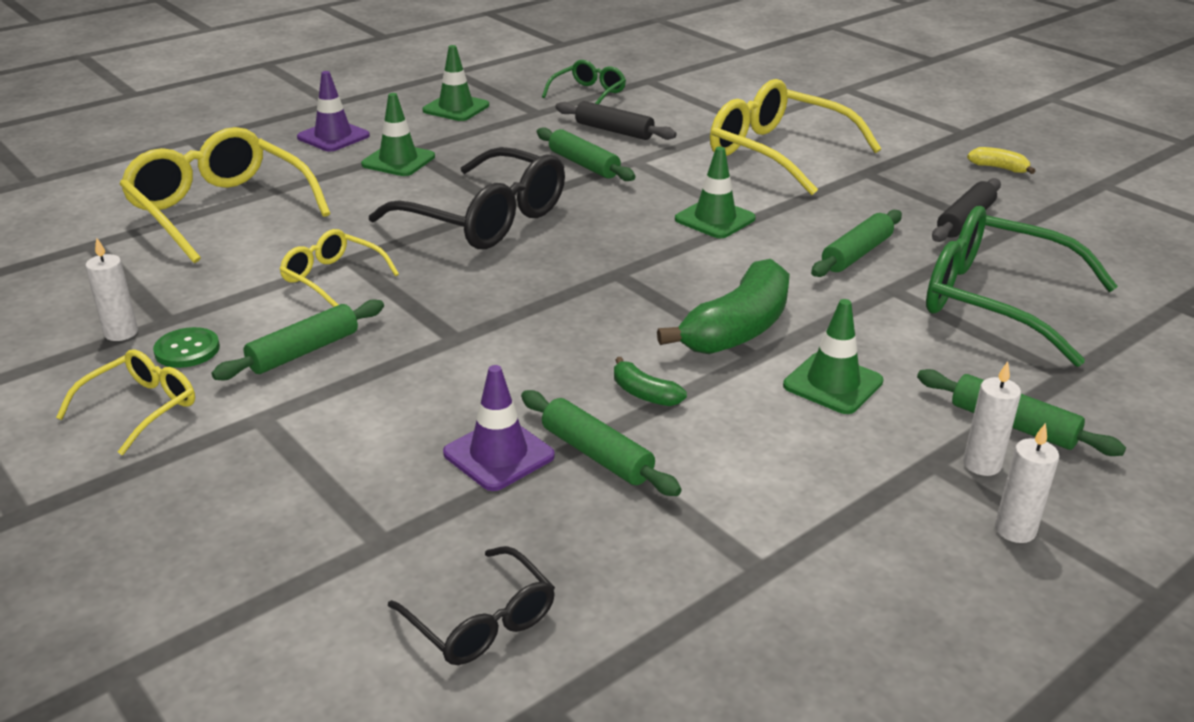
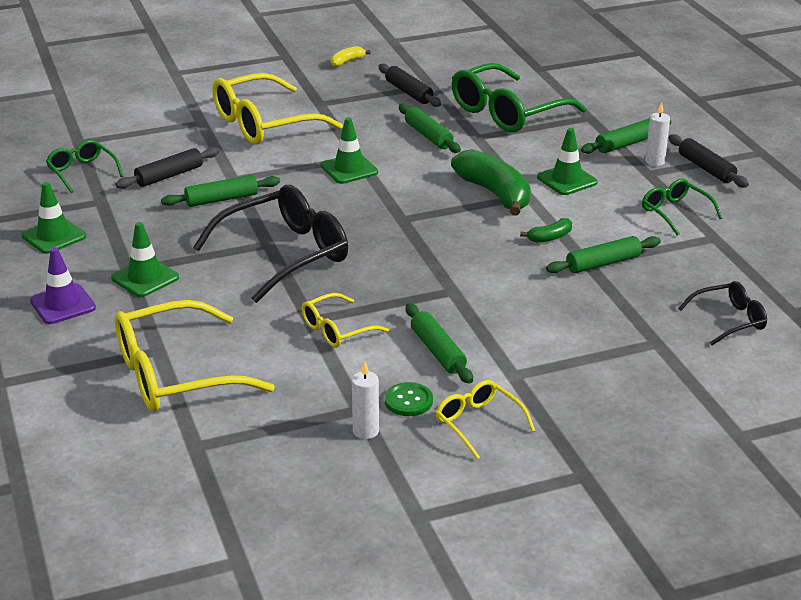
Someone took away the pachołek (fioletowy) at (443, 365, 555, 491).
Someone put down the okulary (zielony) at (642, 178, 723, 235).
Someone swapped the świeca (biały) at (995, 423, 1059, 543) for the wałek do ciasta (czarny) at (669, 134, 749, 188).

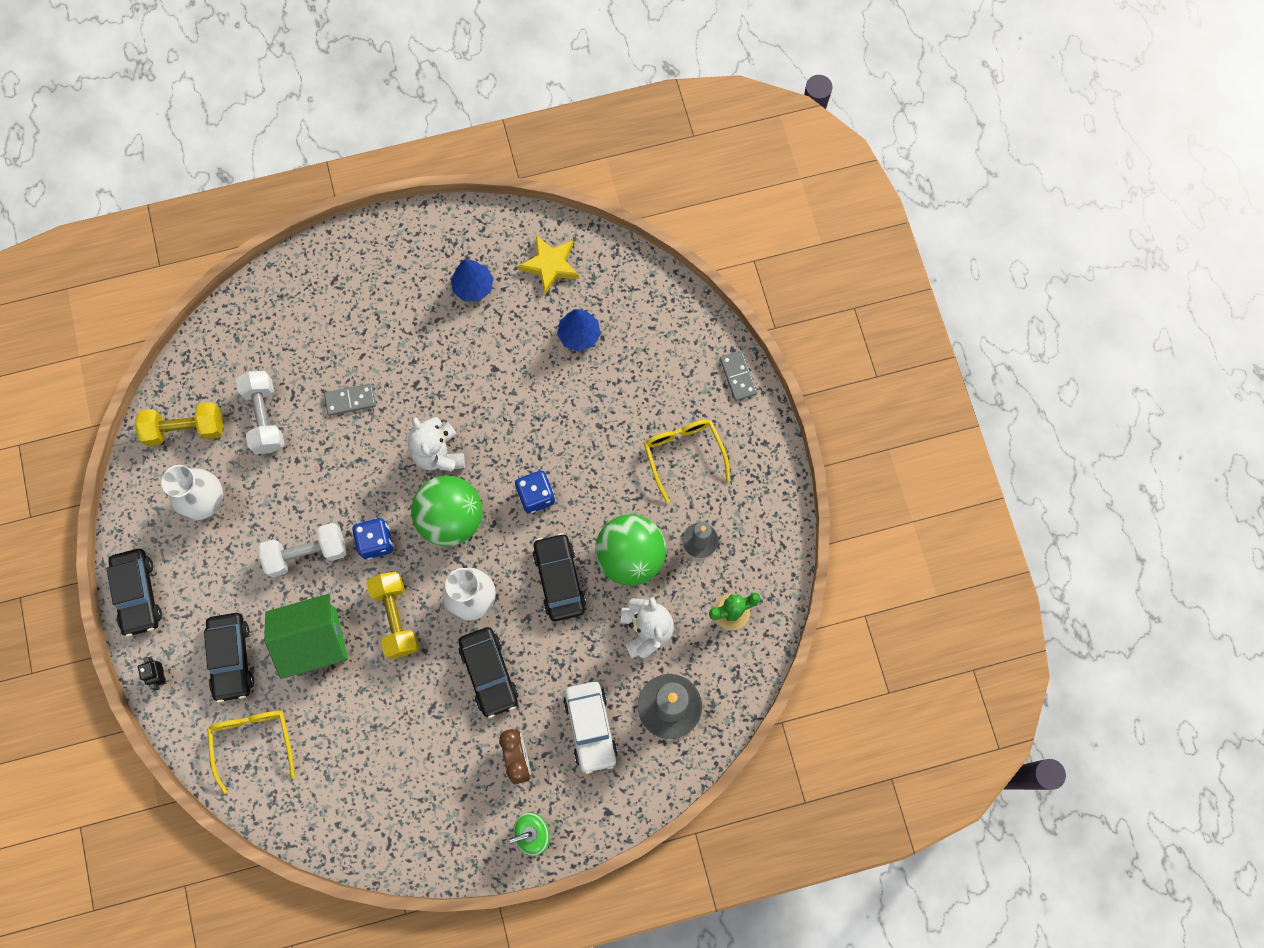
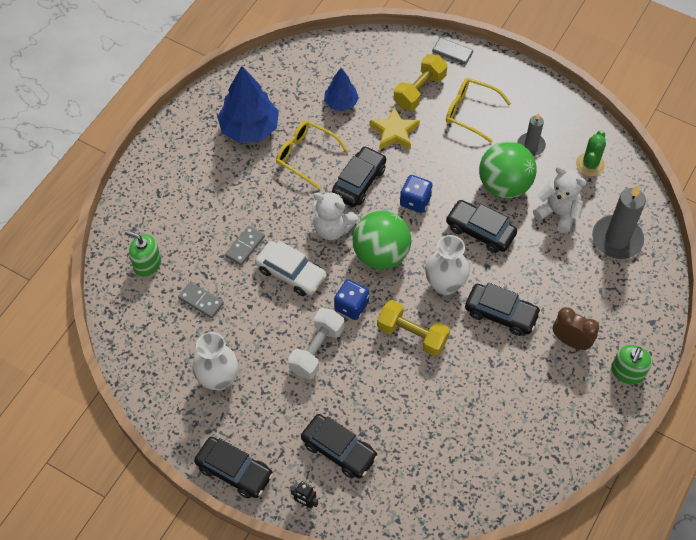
Someone took away the domek (zielony) at (264, 594, 348, 679).
Someone put down the dozownik mydła (zielony) at (125, 231, 161, 277).
Someone put down the samochód (czarny) at (332, 146, 386, 207).
Someone carried the hantel (żółty) from (135, 402, 223, 446) to (393, 54, 447, 110).
Someone carried the okulary (żółty) from (207, 711, 295, 794) to (276, 121, 349, 189).
Someone carried the gwiazda (żółty) from (518, 235, 579, 294) to (370, 106, 420, 150).
Someone carried the samochód (biały) from (563, 681, 618, 774) to (255, 241, 327, 296).
Someone swapped the hantel (biały) at (236, 371, 284, 454) for the kostka domina (szary) at (178, 282, 224, 318).
Someone scaled the drzewko (niebieski) at (451, 259, 494, 301) by 1.74.

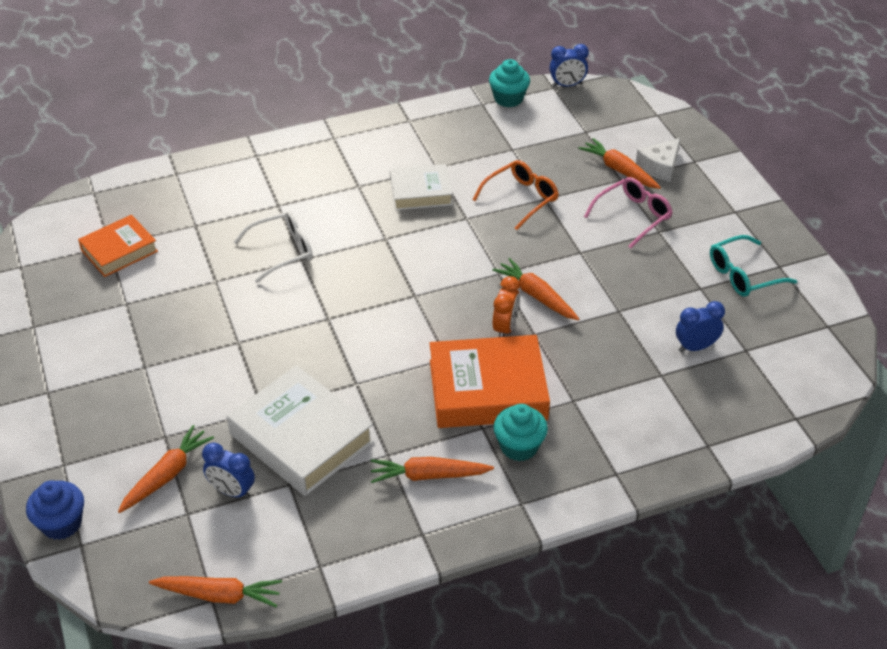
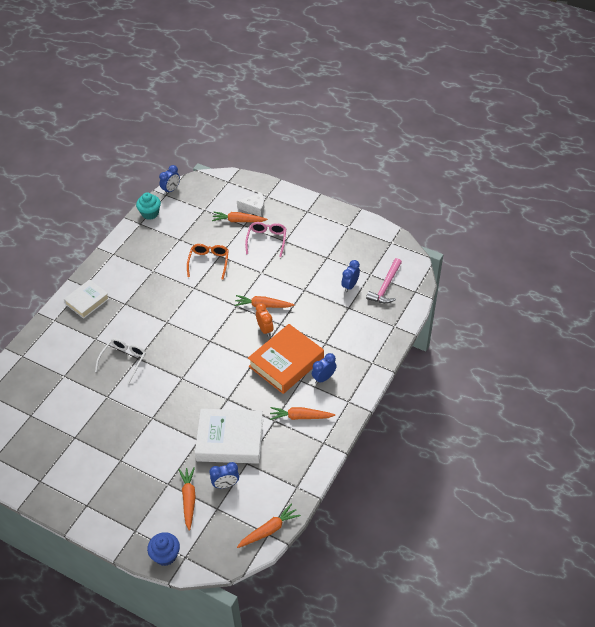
Someone took away the książka (pomarańczowy) at (78, 215, 158, 277).
Someone took away the okulary (turkusowy) at (710, 235, 797, 297).
Someone put down the młotek (różowy) at (366, 258, 402, 304).
Someone carried the książka (biały) from (390, 164, 453, 210) to (64, 280, 109, 319).
Someone swapped the muffinka (turkusowy) at (493, 404, 548, 461) for the budzik (niebieski) at (312, 353, 336, 384).
Someone rotated the marchewka (pomarańczowy) at (371, 457, 494, 483) by 45 degrees clockwise.
Someone rotated the ser (biały) at (636, 138, 680, 182) by 90 degrees counterclockwise.

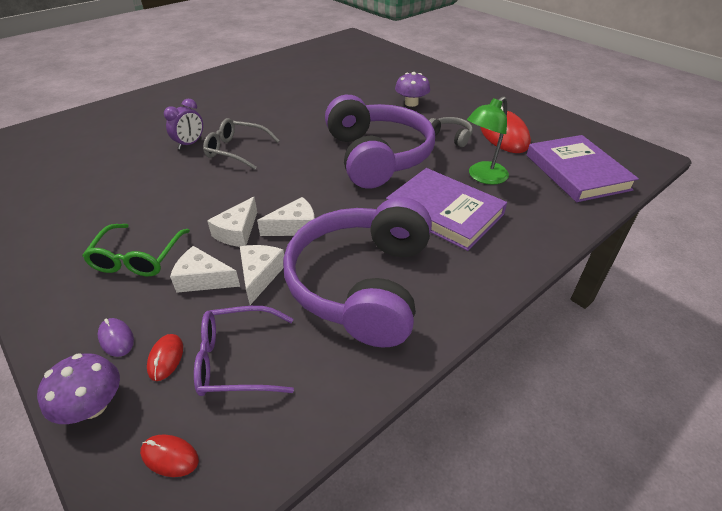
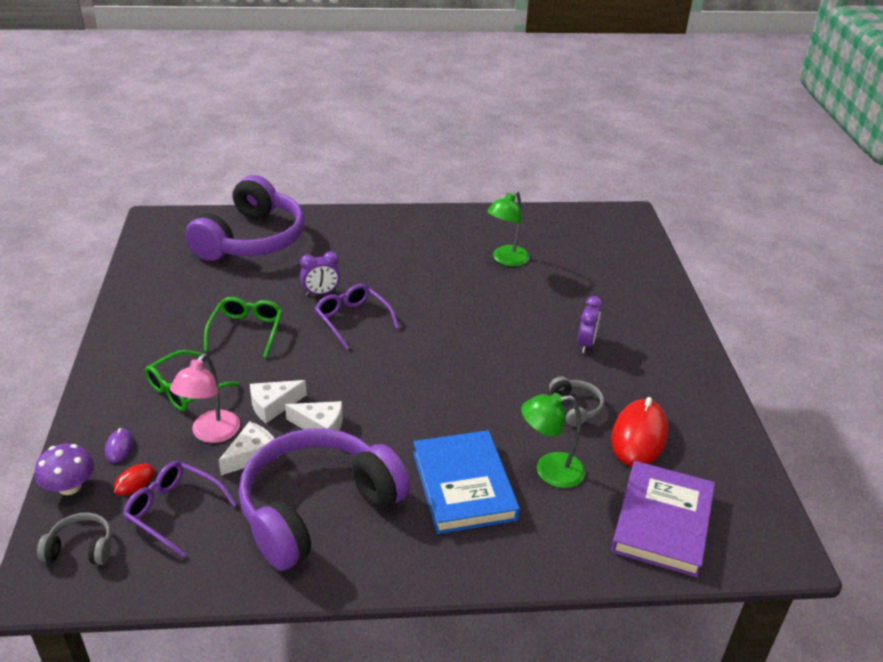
Someone put down the okulary (zielony) at (204, 297, 283, 358).
Someone put down the lampka (zielony) at (487, 191, 530, 266).
Someone carried the słuchawki (fioletowy) from (325, 95, 435, 189) to (185, 175, 305, 261).
Someone swapped the myszka (czerwony) at (140, 434, 199, 477) for the słuchawki (szary) at (37, 513, 112, 565).
Someone swapped the ser (biały) at (170, 246, 240, 293) for the lampka (różowy) at (170, 353, 240, 443).
Someone swapped the grzyb (fioletowy) at (395, 72, 430, 107) for the budzik (fioletowy) at (578, 296, 602, 353).
Someone repainted the okulary (szary) at (203, 118, 280, 170), which became the okulary (fioletowy) at (315, 284, 399, 350).
Someone repainted the książka (fioletowy) at (386, 168, 507, 251), which became the książka (niebieski) at (413, 430, 520, 534).

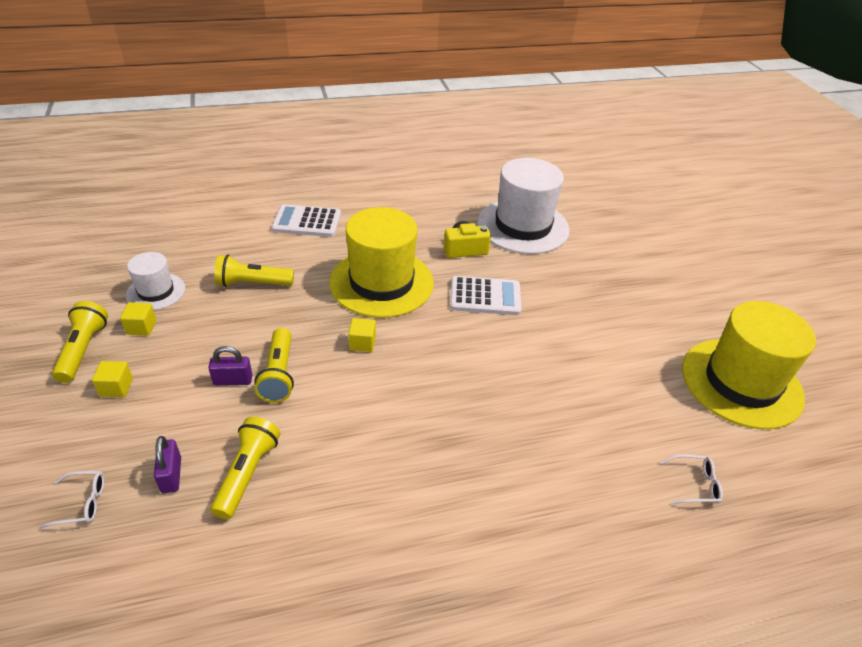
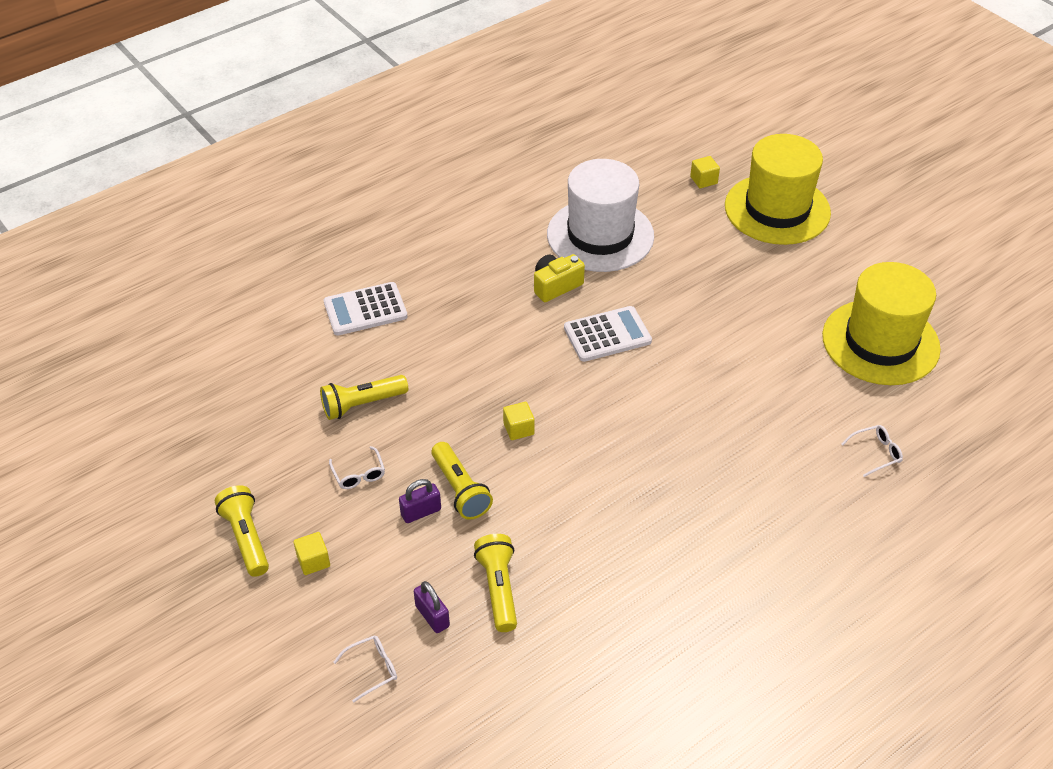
Someone took away the kapelusz (biały) at (126, 252, 185, 310).
Someone put down the okulary (biały) at (329, 446, 385, 489).
Someone carried the sześcian (żółty) from (120, 302, 157, 335) to (690, 156, 720, 188).
Someone carried the kapelusz (żółty) from (329, 207, 434, 318) to (725, 134, 831, 245).

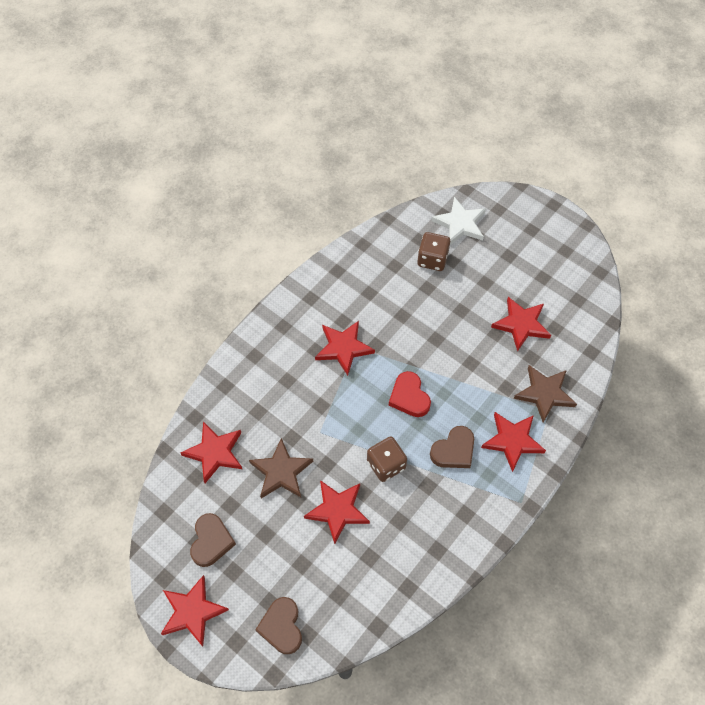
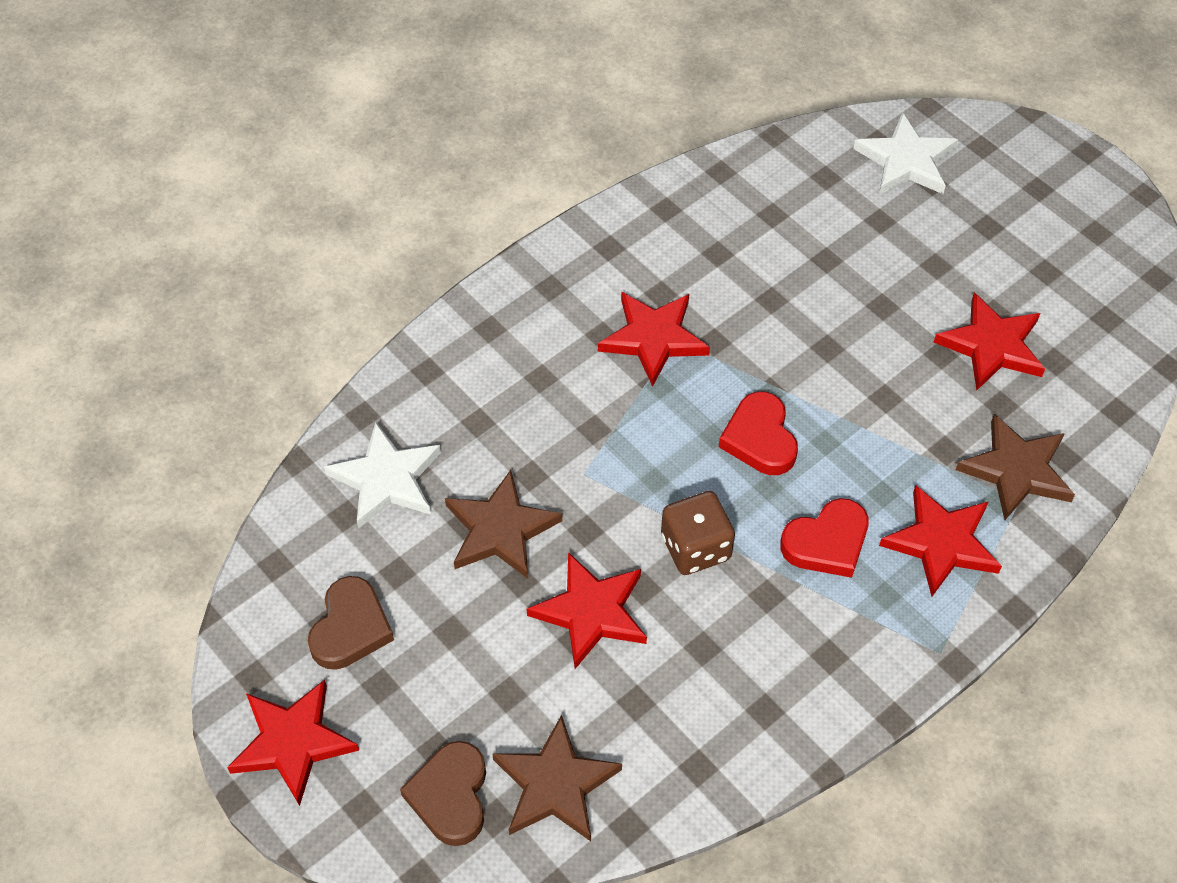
Someone took away the kostka do gry (brązowy) at (417, 232, 450, 271).
Someone put down the gwiazda (brązowy) at (492, 715, 622, 841).
Someone repainted the gwiazda (czerwony) at (181, 422, 242, 483), which became the gwiazda (biały) at (324, 422, 441, 529).
Someone repainted the serce (brązowy) at (430, 426, 474, 468), which became the serce (czerwony) at (780, 498, 869, 578).

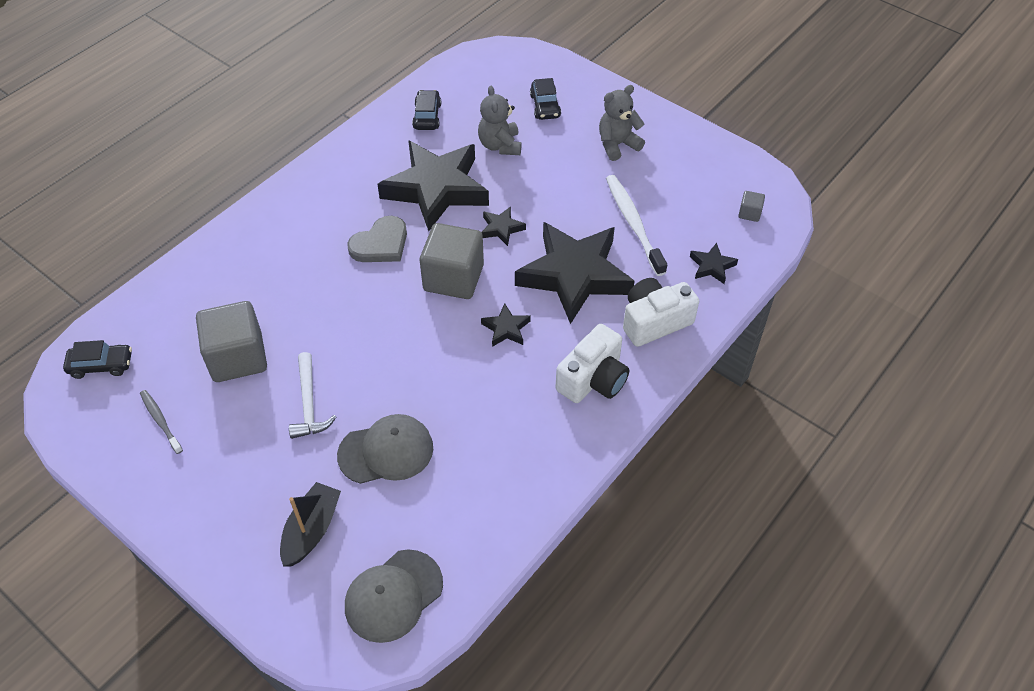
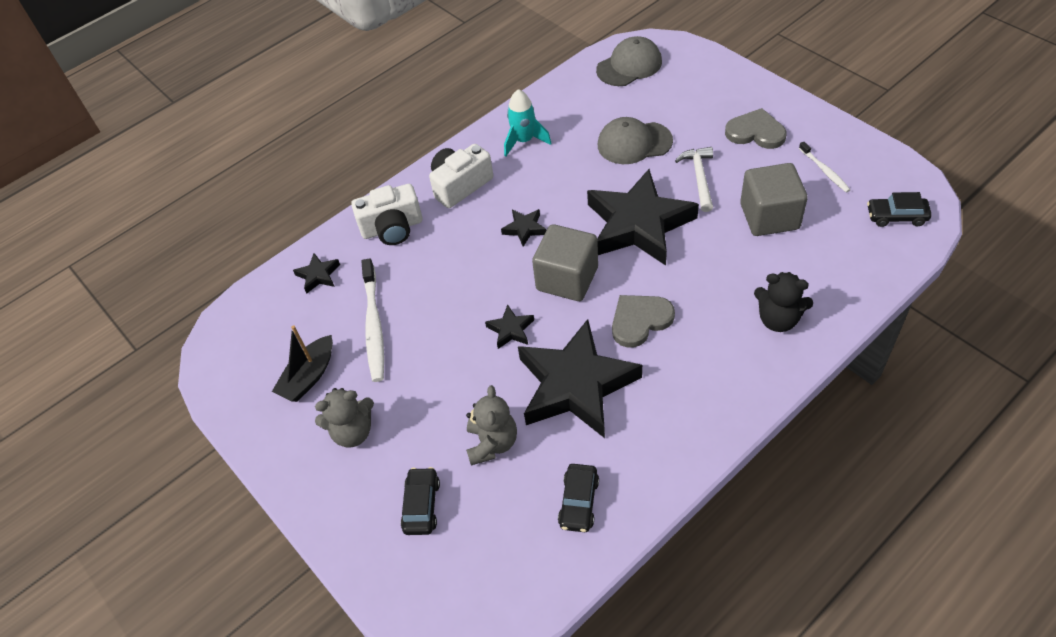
Someone took away the sześcian (szary) at (738, 191, 765, 222).
Someone put down the rakieta (turkusowy) at (504, 89, 552, 157).
Someone put down the serce (szary) at (725, 108, 787, 149).
Someone put down the miś (czarny) at (754, 272, 813, 332).
Someone carried the łódka (czarny) from (280, 482, 341, 567) to (272, 325, 333, 402).
Someone carried the gwiazda (czarny) from (515, 222, 635, 324) to (587, 169, 699, 266).
Someone repainted the szczoteczka do zębów (szary) at (140, 390, 183, 454), which became the szczoteczka do zębów (biały) at (799, 142, 850, 193).

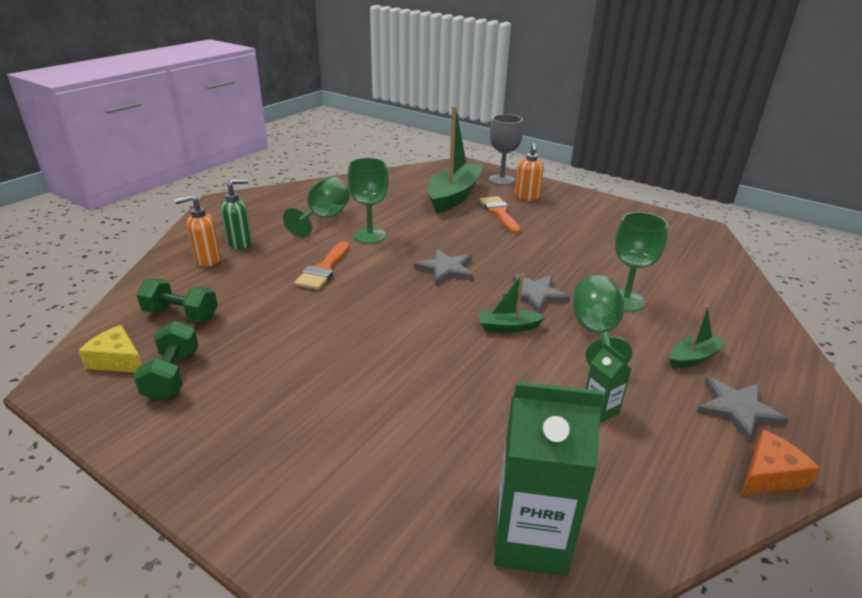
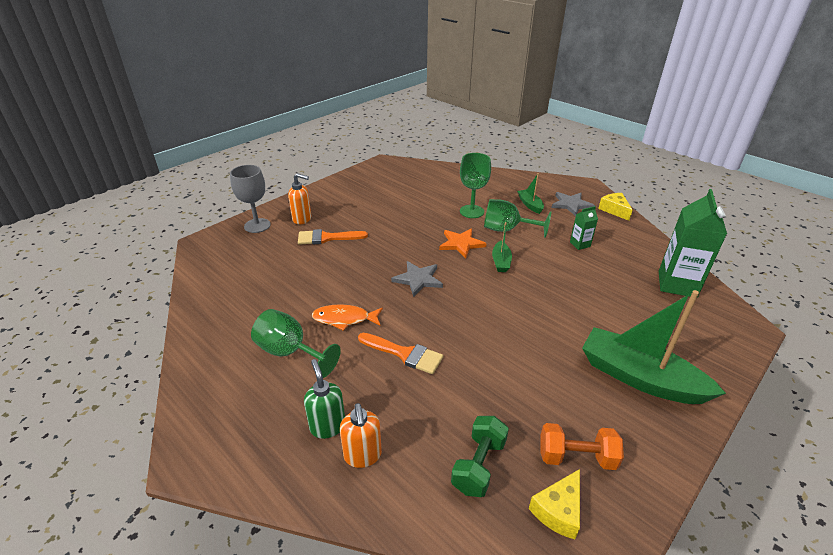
Someone carried the łódka (zielony) from (428, 106, 484, 214) to (582, 290, 726, 404).
Someone swapped the kielich (zielony) at (348, 158, 389, 244) for the ryba (pomarańczowy) at (312, 304, 383, 331).
Someone repainted the hantel (zielony) at (133, 321, 198, 401), which became the hantel (pomarańczowy) at (540, 423, 624, 470).
Someone repainted the gwiazda (szary) at (503, 274, 570, 313), which became the gwiazda (pomarańczowy) at (439, 229, 487, 258).
Someone repainted the ser (pomarańczowy) at (742, 430, 820, 495), which became the ser (żółty) at (598, 193, 633, 221).

